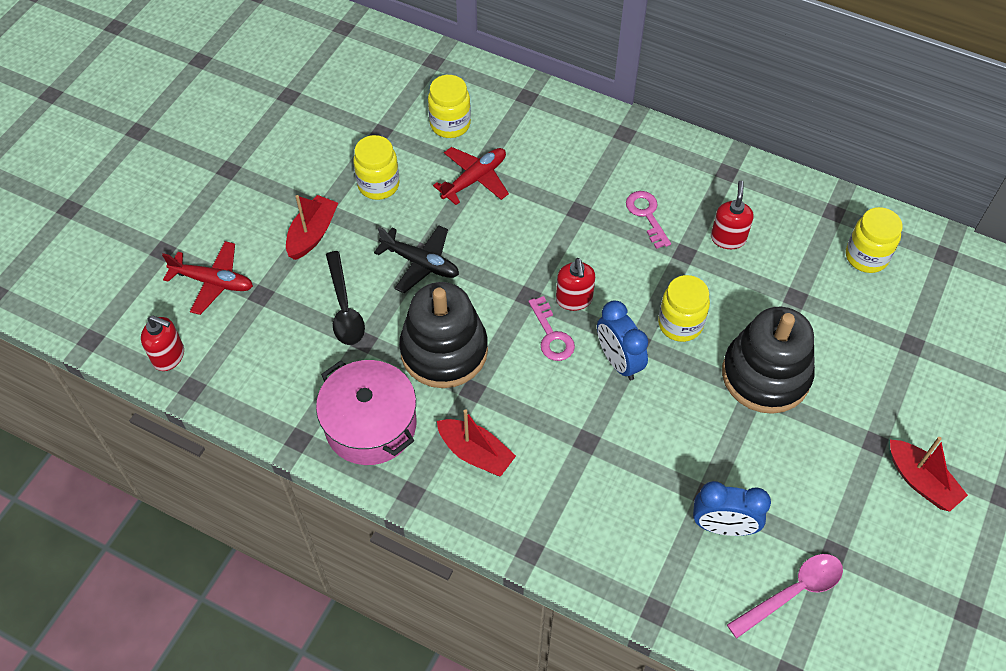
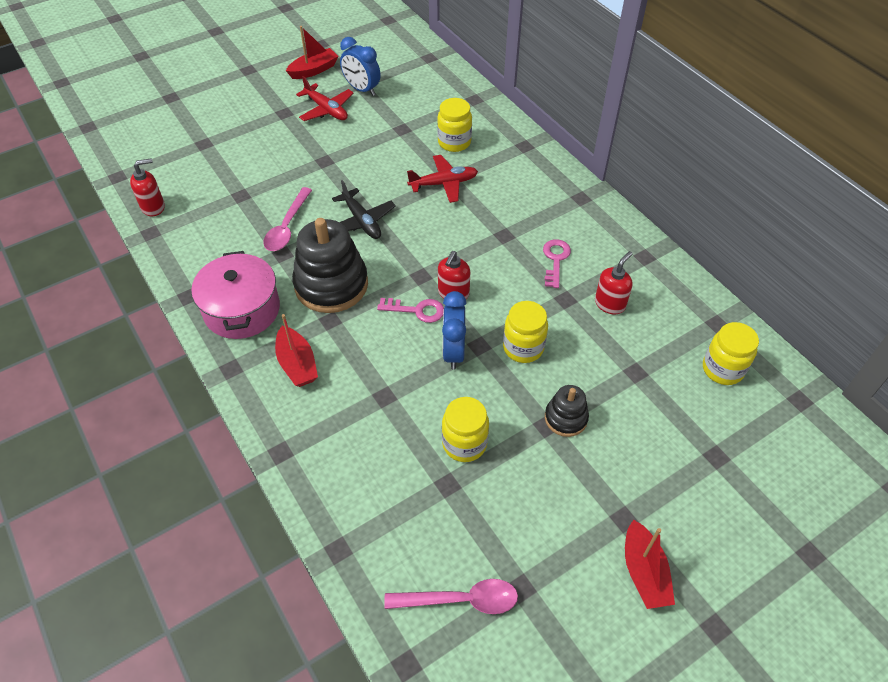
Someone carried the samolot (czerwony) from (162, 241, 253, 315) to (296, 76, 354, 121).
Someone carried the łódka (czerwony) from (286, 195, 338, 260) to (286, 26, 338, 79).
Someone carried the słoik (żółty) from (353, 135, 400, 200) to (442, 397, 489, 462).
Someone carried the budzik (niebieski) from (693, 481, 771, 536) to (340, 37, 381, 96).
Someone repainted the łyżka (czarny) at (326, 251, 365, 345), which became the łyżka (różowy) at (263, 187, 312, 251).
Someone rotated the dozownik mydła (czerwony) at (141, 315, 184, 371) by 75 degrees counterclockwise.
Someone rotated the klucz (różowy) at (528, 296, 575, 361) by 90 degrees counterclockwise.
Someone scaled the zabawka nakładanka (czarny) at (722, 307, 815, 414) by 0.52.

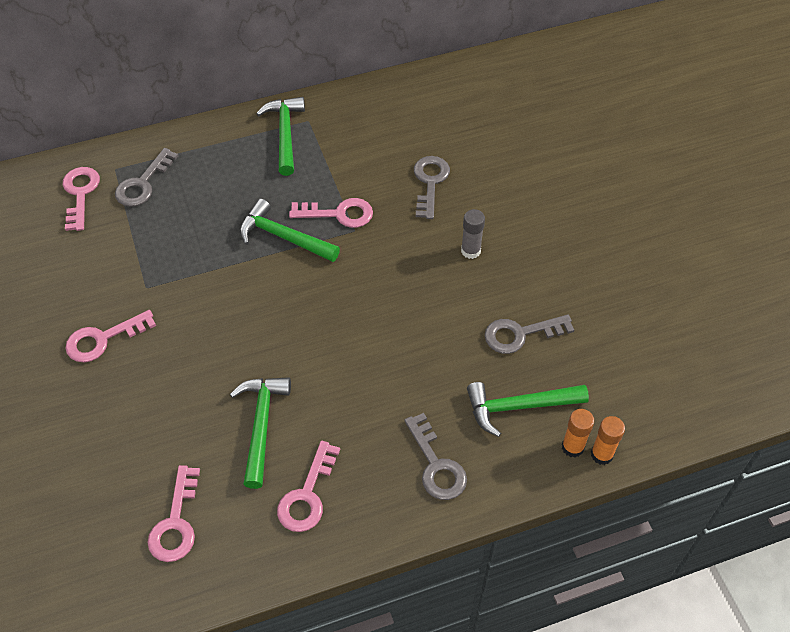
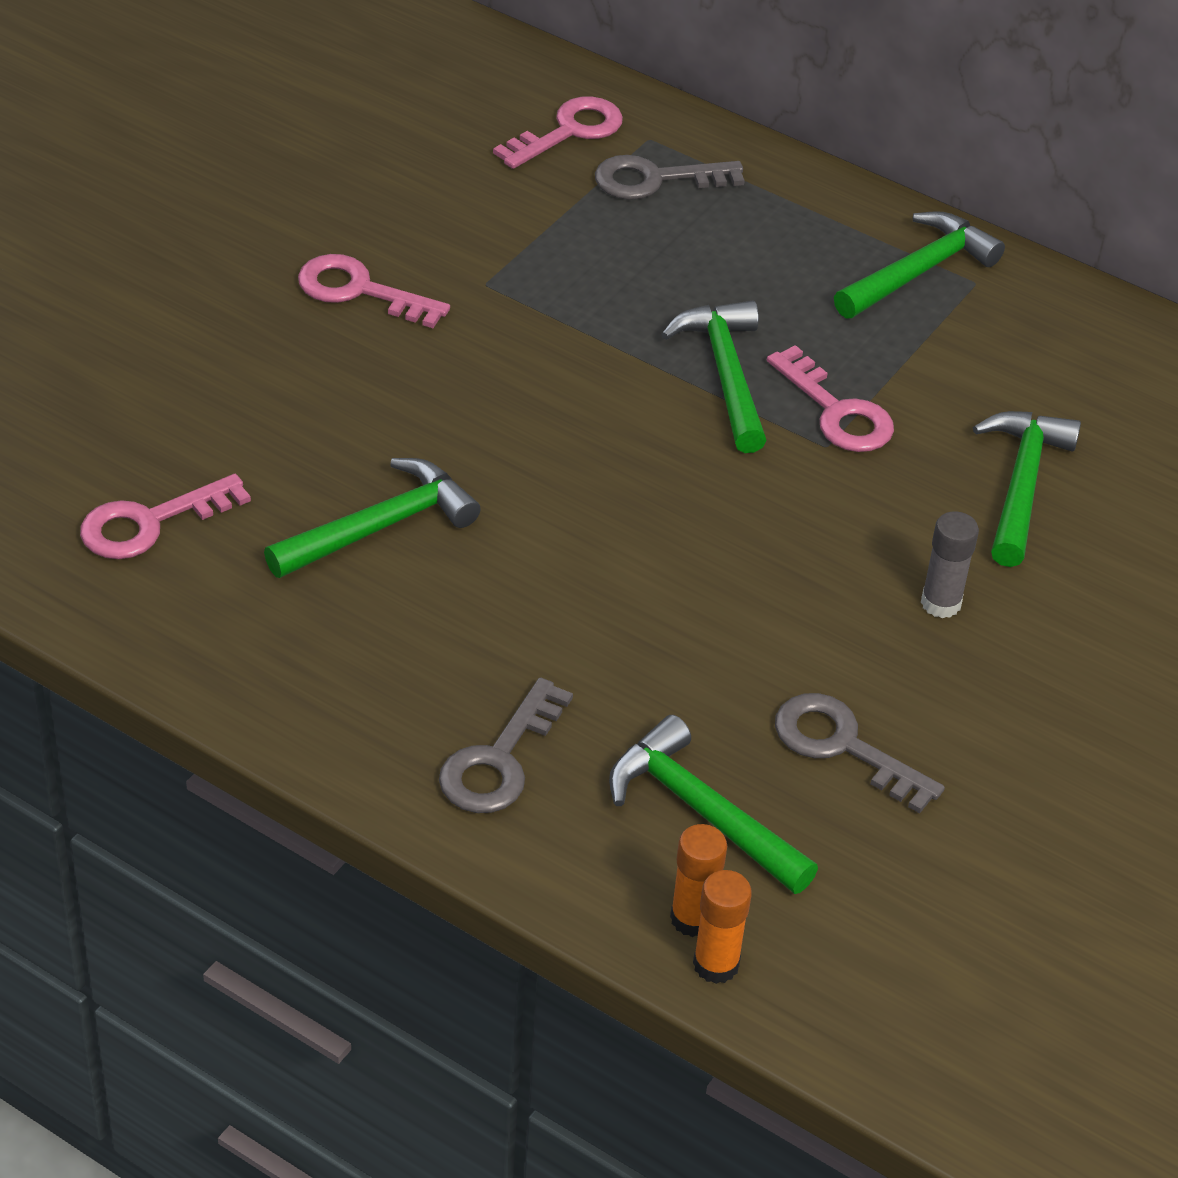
Someone took away the klucz (różowy) at (277, 441, 340, 532).
Someone swapped the klucz (szary) at (414, 156, 450, 219) for the młotek (zielony) at (973, 411, 1081, 567).

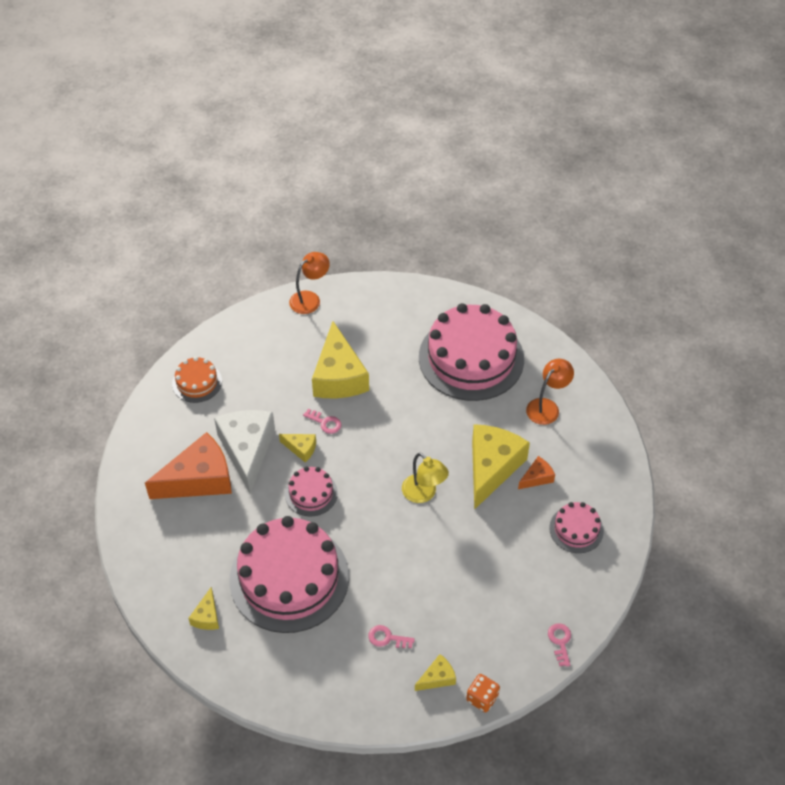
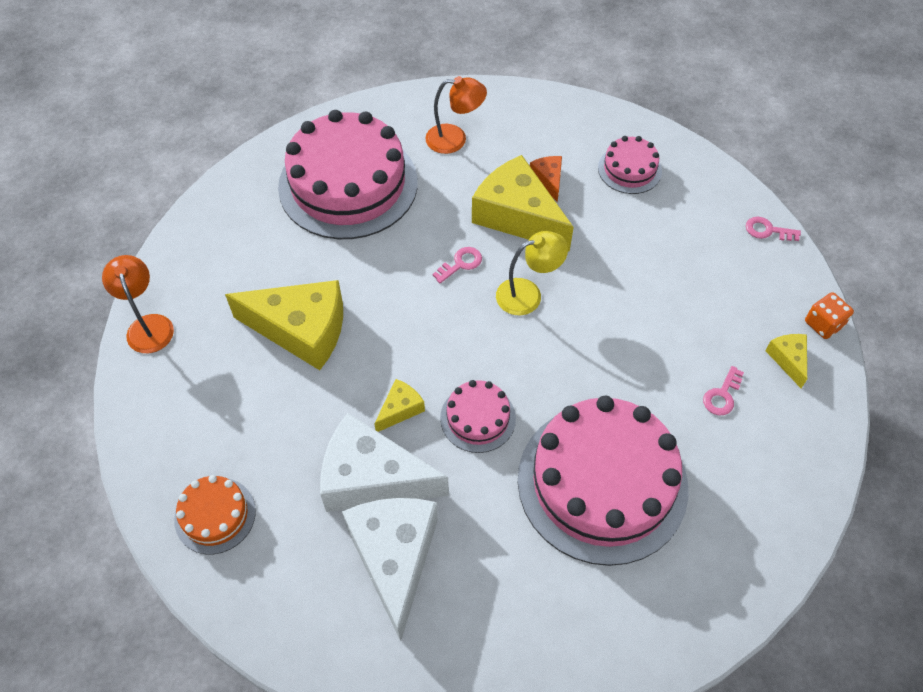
Someone took away the ser (żółty) at (188, 587, 219, 630).
Someone carried the klucz (różowy) from (303, 409, 341, 434) to (433, 247, 482, 283).
Someone repainted the ser (pomarańczowy) at (145, 432, 232, 499), which became the ser (biały) at (342, 498, 438, 641).
Someone rotated the lampka (pomarańczowy) at (526, 359, 574, 425) by 120 degrees clockwise.

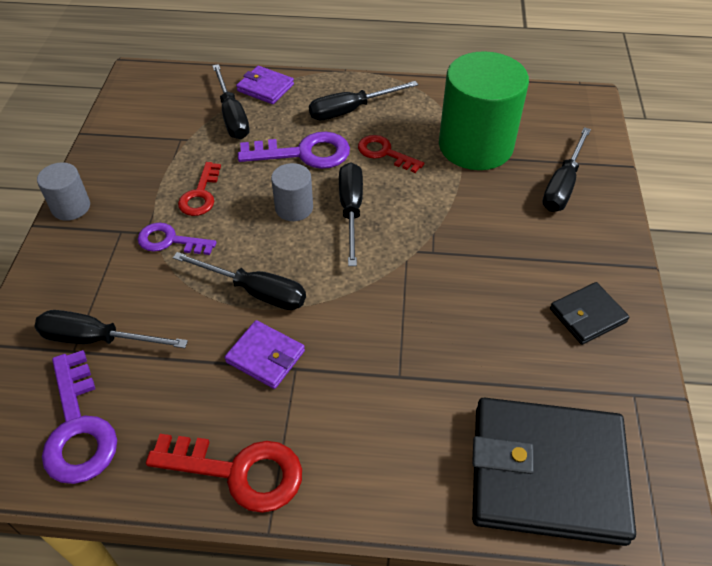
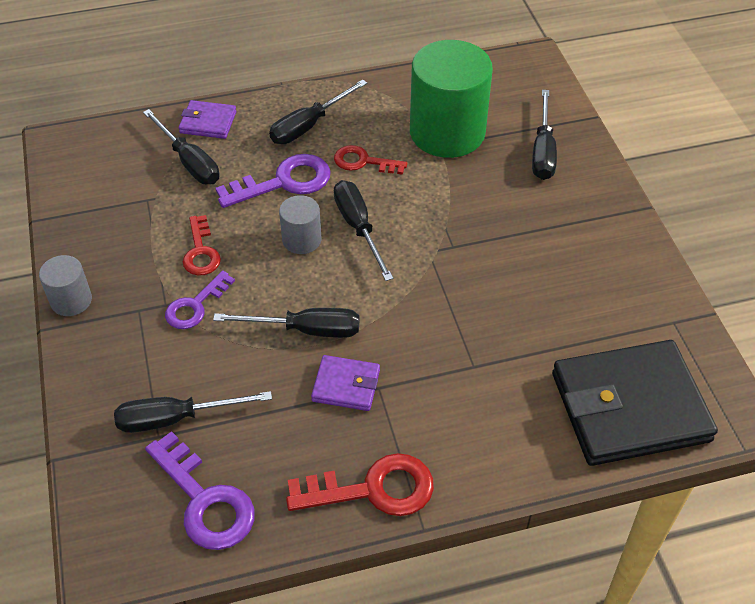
Someone took away the portfel (czarny) at (550, 282, 629, 345).
Someone rotated the klucz (fioletowy) at (137, 223, 217, 255) by 45 degrees counterclockwise.

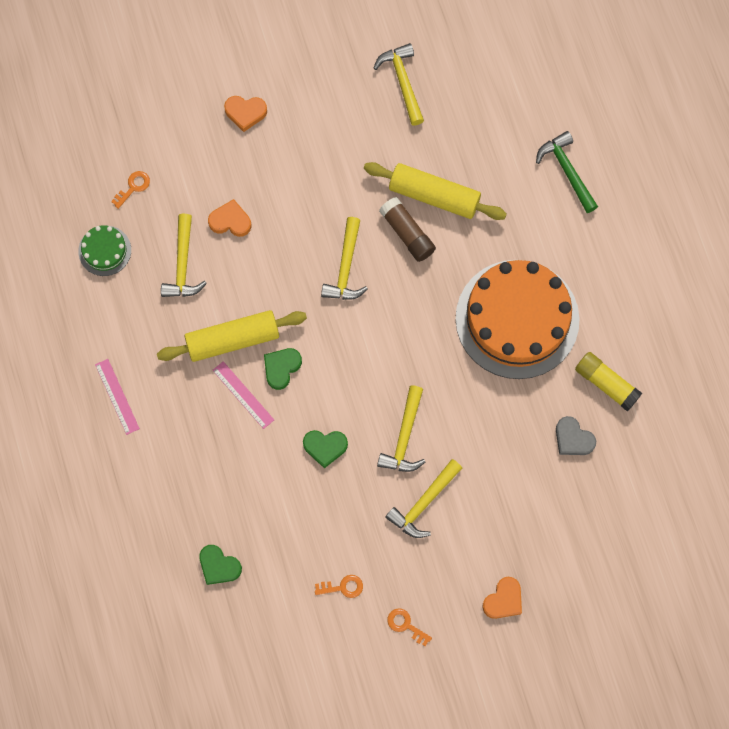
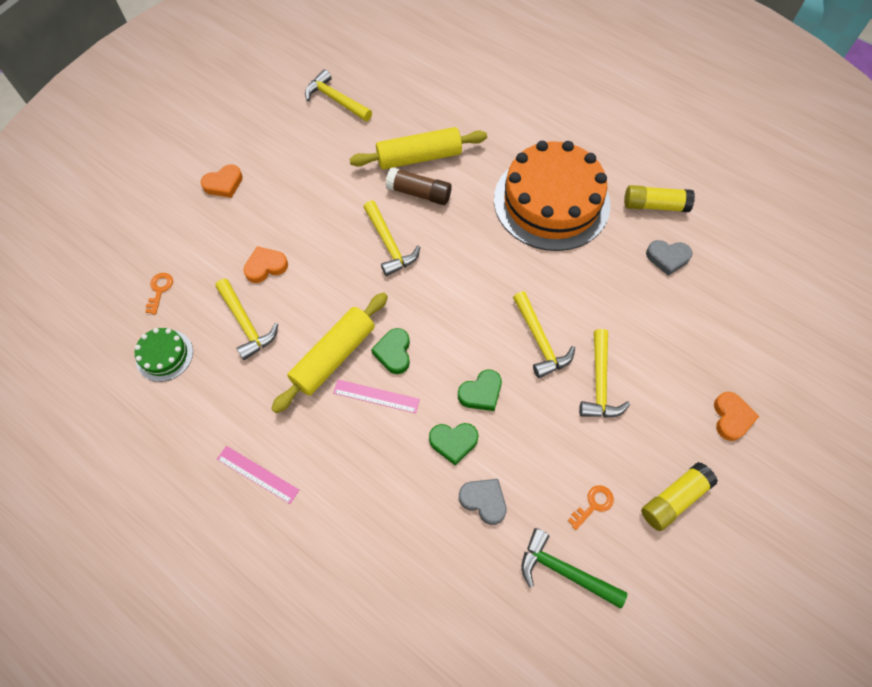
Someone put down the serce (szary) at (459, 479, 507, 525).
Someone carried the serce (zielony) from (199, 545, 242, 585) to (429, 423, 479, 465).
Someone carried the młotek (zielony) from (536, 131, 598, 213) to (522, 528, 628, 609).
Someone swapped the klucz (pomarańczowy) at (387, 608, 432, 646) for the klej w sztyfcie (żółty) at (641, 462, 718, 531).

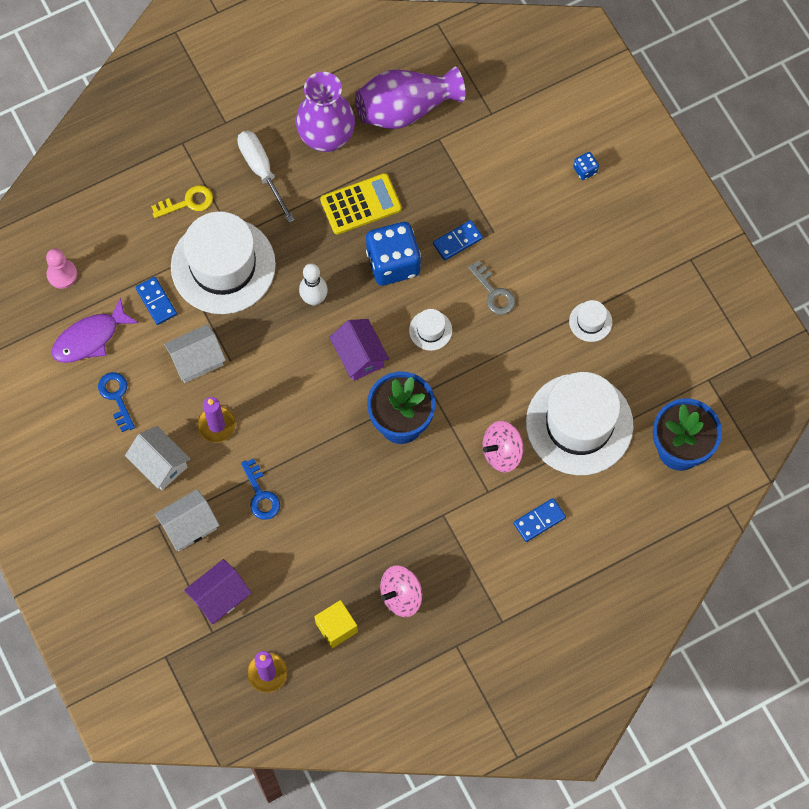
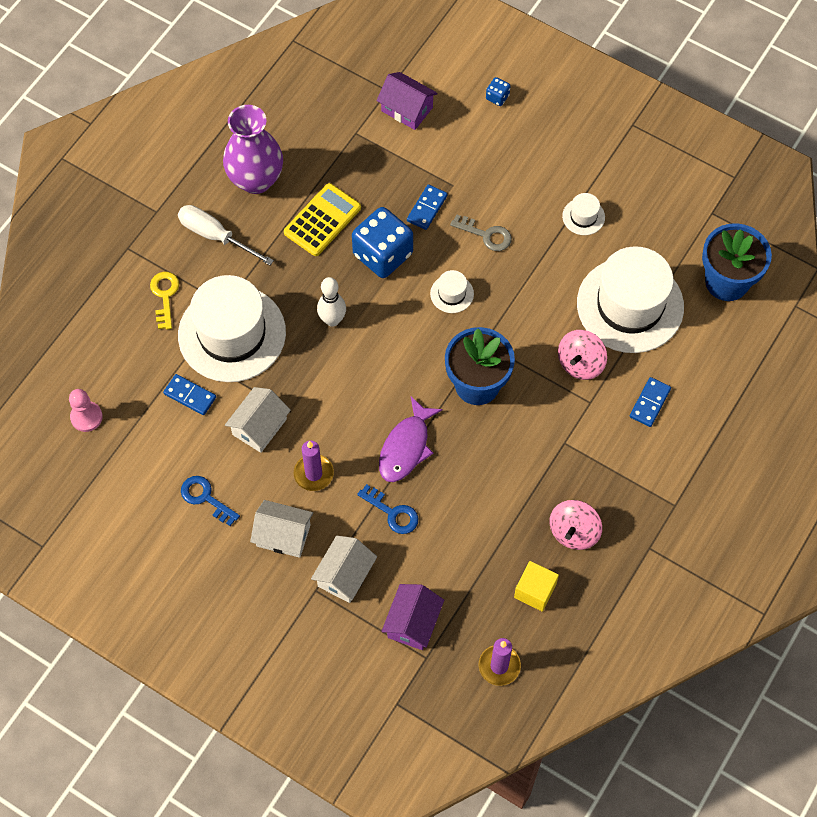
Someone took away the wazon (fioletowy) at (355, 67, 465, 129).
Someone carried the ryba (fioletowy) from (51, 298, 139, 363) to (379, 397, 443, 482).
Someone carried the domek (fioletowy) from (329, 319, 389, 381) to (377, 72, 438, 130).
Someone rotated the klucz (żółty) at (151, 185, 213, 218) by 45 degrees counterclockwise.

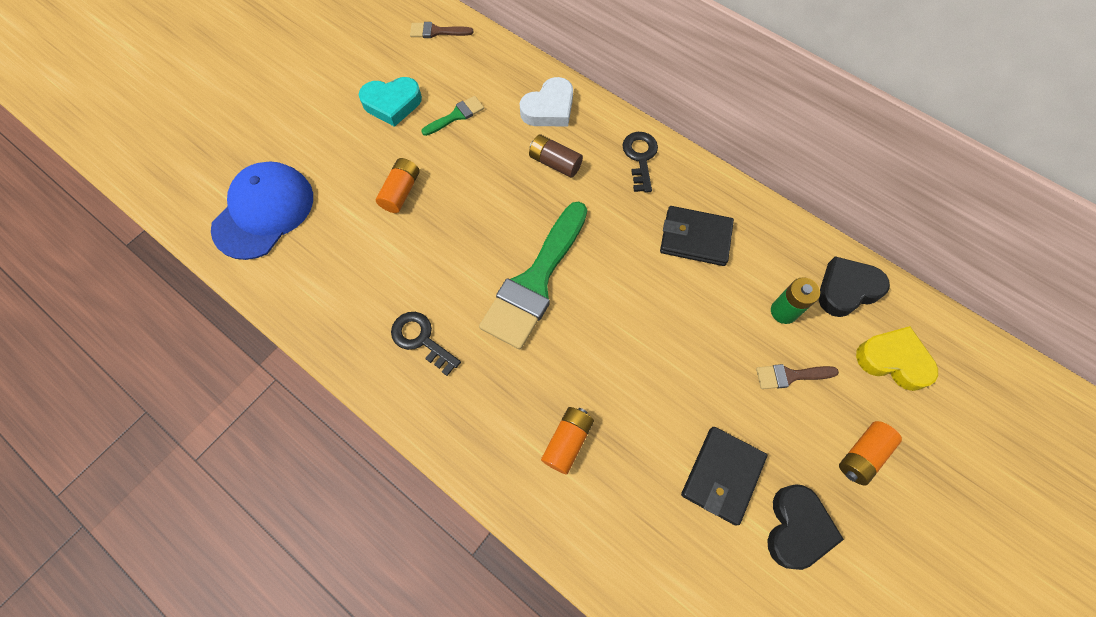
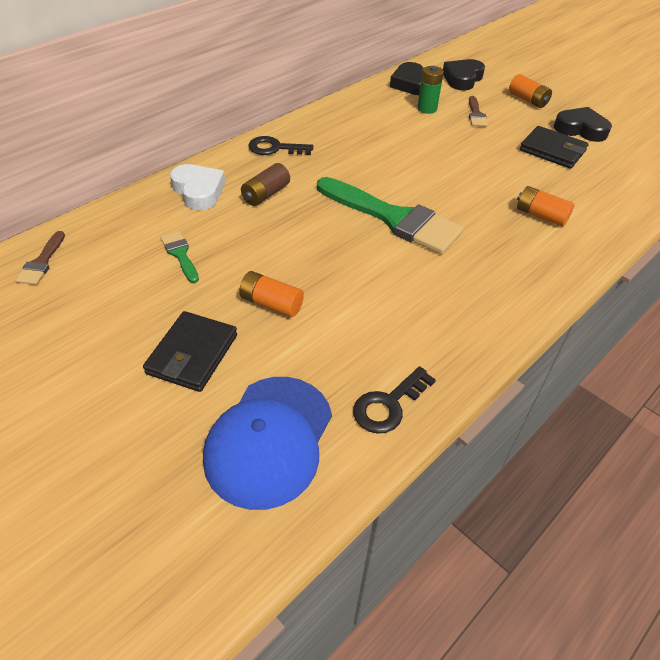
Someone took away the serce (turkusowy) at (359, 77, 422, 127).
Someone carried the klucz (czarny) from (391, 312, 461, 376) to (353, 366, 436, 434).
Someone carried the portfel (czarny) from (660, 206, 734, 266) to (143, 311, 237, 392).
Someone repainted the serce (żółty) at (856, 326, 938, 391), which became the serce (czarny) at (443, 59, 485, 90).
Someone rotated the czapka (niebieski) at (211, 162, 313, 260) by 105 degrees counterclockwise.

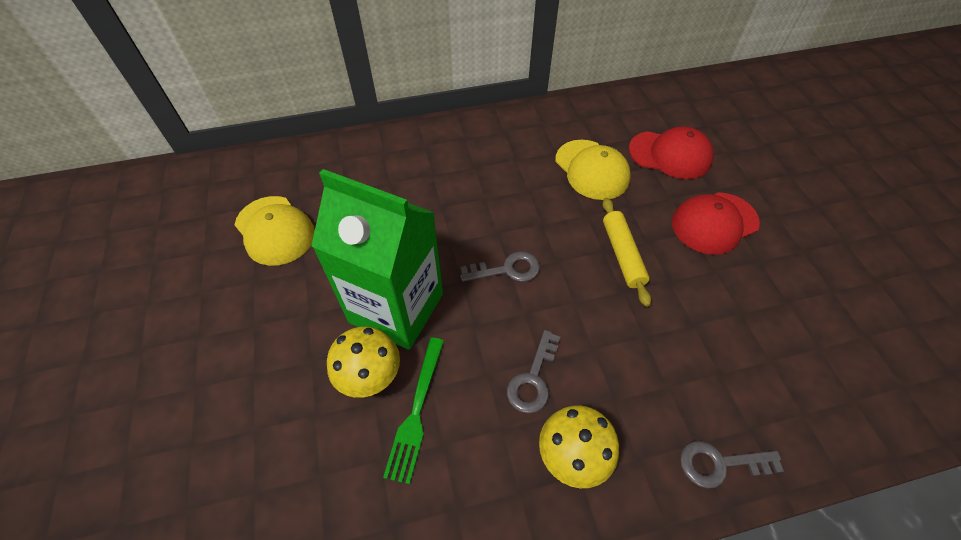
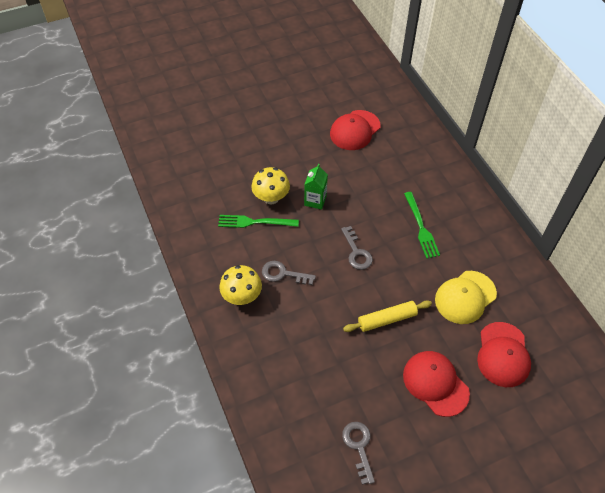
Someone put down the widelec (zielony) at (404, 192, 440, 259).
Someone carried the klucz (szary) from (680, 441, 784, 489) to (342, 422, 375, 485).
Someone repainted the czapka (żółty) at (235, 196, 315, 266), which became the czapka (czerwony) at (330, 110, 380, 150).
Someone scaled the karton mleka (zielony) at (311, 169, 443, 350) by 0.44.

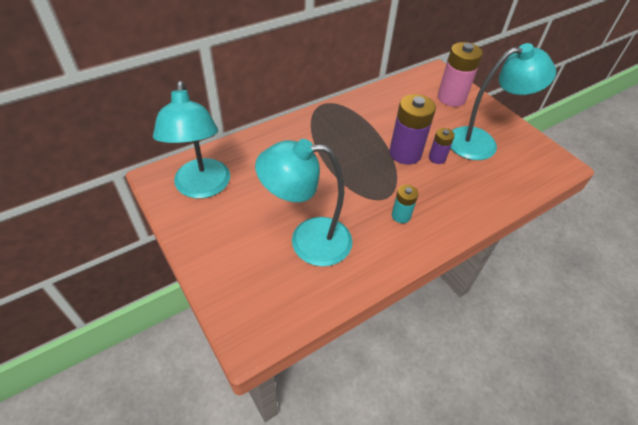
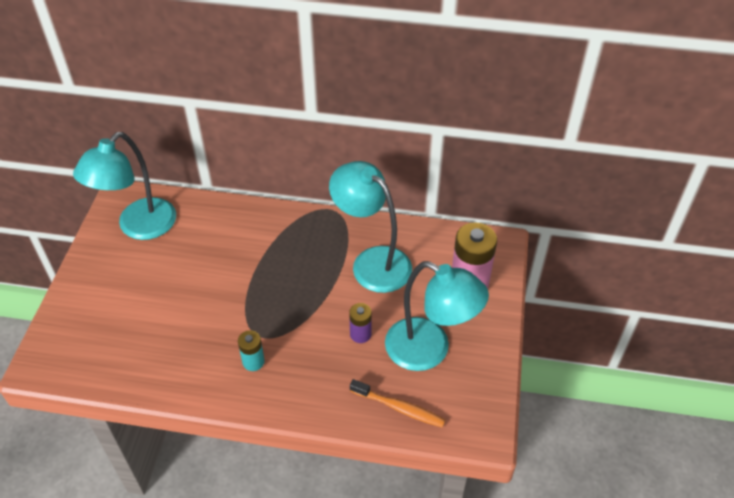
Someone took away the bateria (fioletowy) at (389, 94, 436, 165).
Someone put down the szczoteczka do zębów (pomarańczowy) at (350, 379, 445, 428).
Someone carried the lampka (turkusowy) from (255, 139, 353, 266) to (329, 161, 412, 293).

